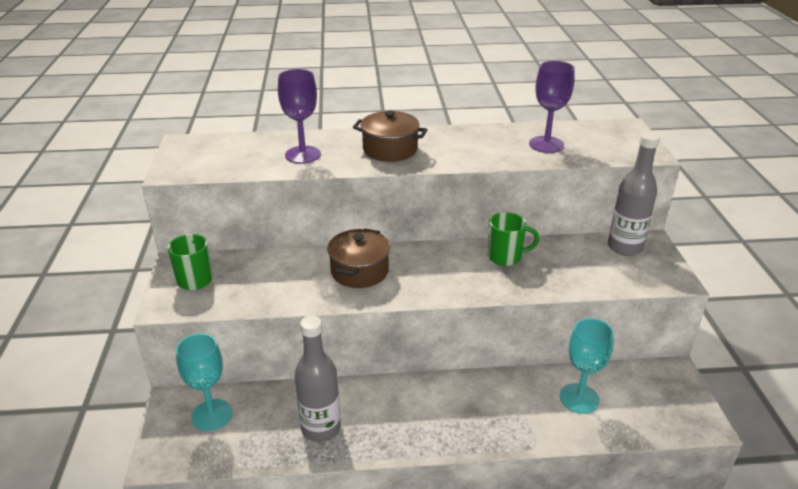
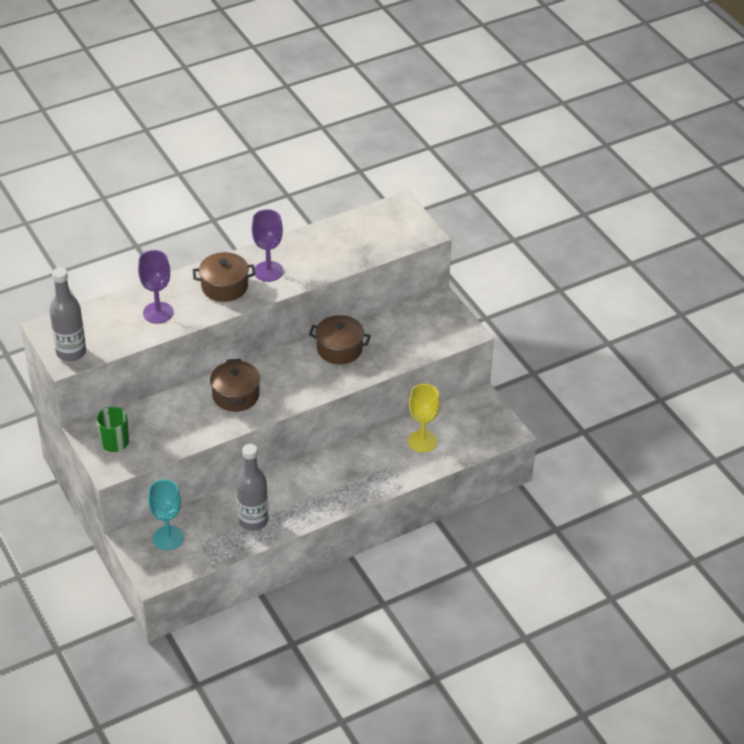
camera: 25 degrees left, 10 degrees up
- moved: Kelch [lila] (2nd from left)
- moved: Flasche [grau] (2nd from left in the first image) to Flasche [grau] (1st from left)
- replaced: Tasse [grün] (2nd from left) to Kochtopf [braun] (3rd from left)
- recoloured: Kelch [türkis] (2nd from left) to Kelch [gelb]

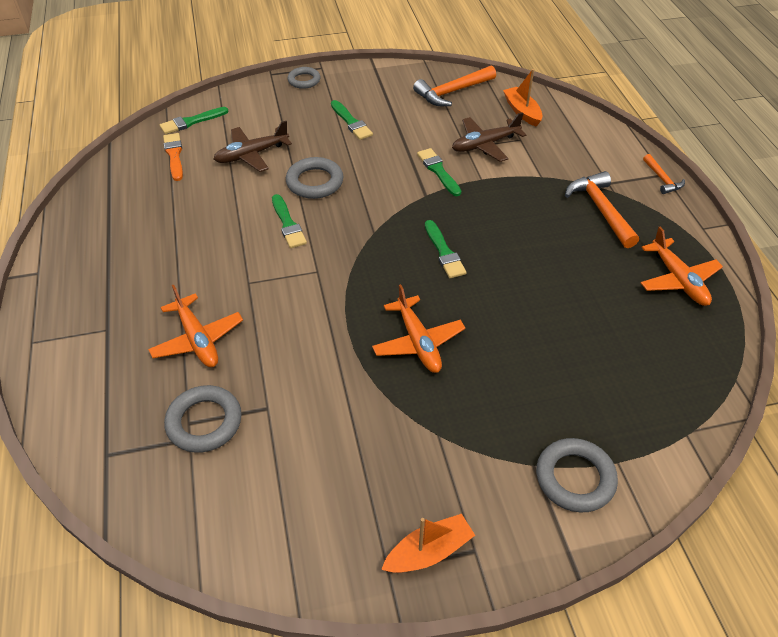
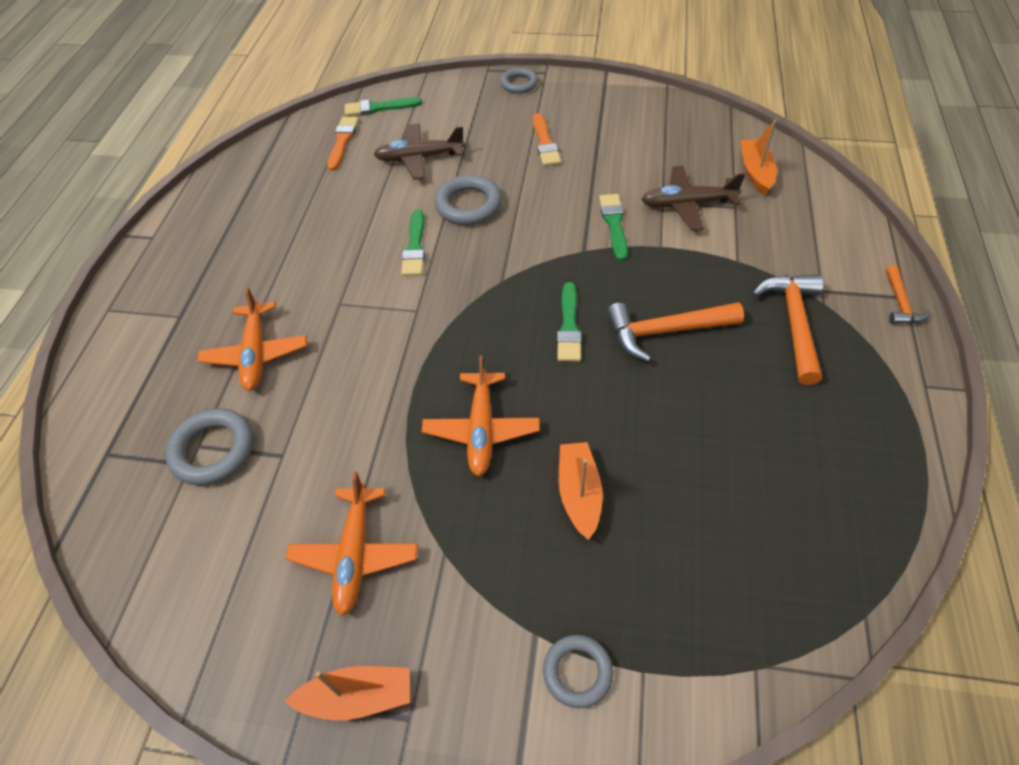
camera: 25 degrees right, 5 degrees up
- added: Boot [orange] (2nd from left)
- moved: Hammer [orange] (1st from left)
- moved: Flugzeug [orange] (3rd from left in the first image) to Flugzeug [orange] (2nd from left)
- recoloured: Pinsel [grün] (3rd from left) to Pinsel [orange] (2nd from left)
- resized: Ring [grau] (4th from left) x0.66

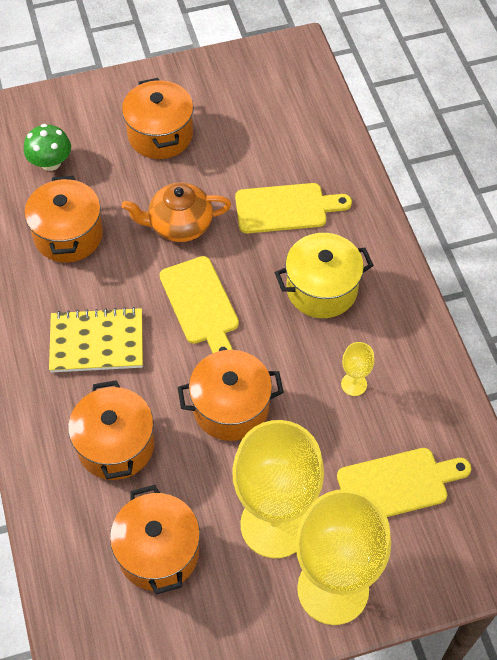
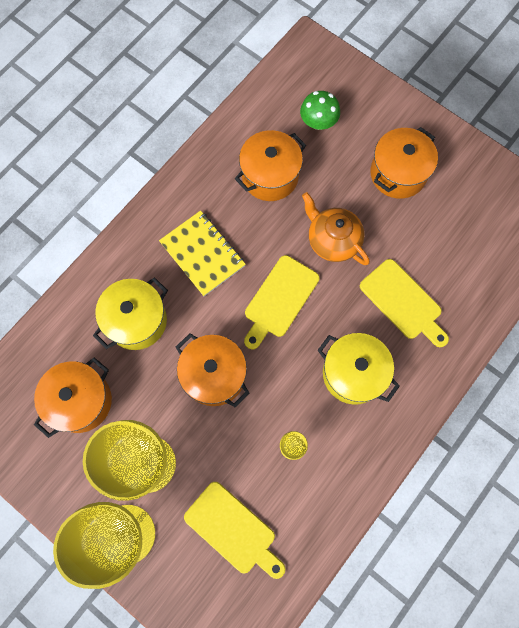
camera: 55 degrees right, 15 degrees up
- recoloured: Kochtopf [orange] (2nd from left) to Kochtopf [gelb] (1st from left)

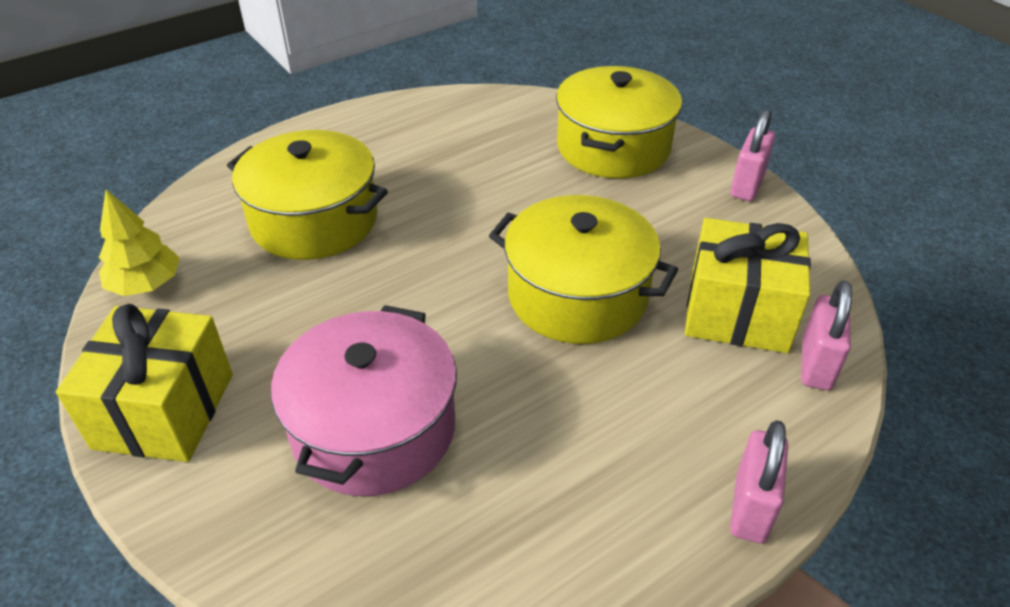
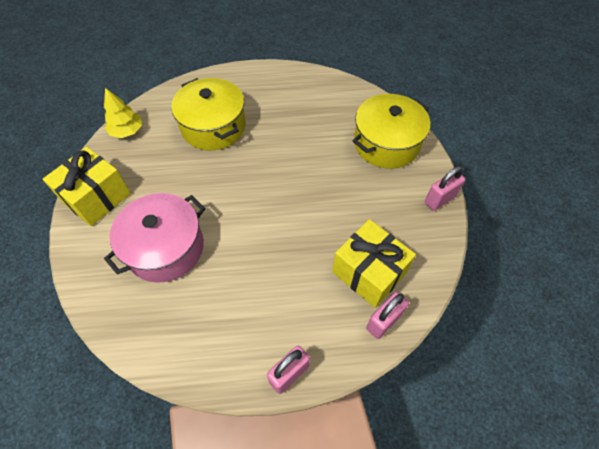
camera: 30 degrees right, 15 degrees up
- removed: Kochtopf [gelb] (2nd from left)

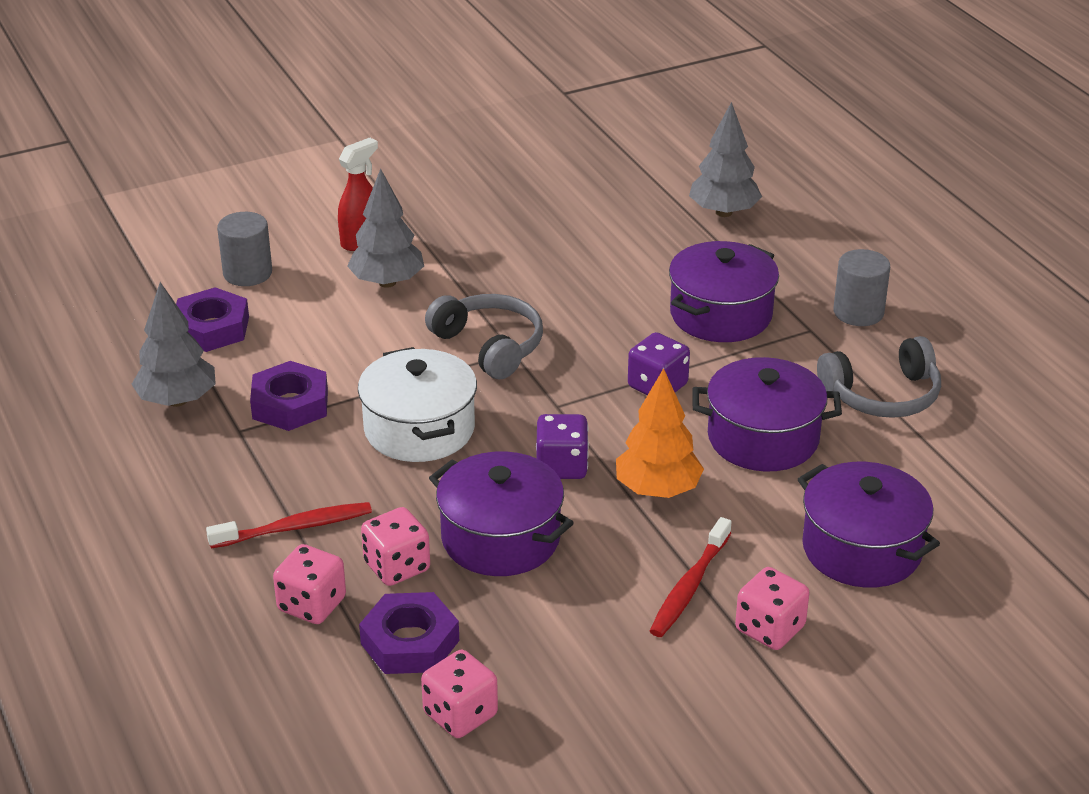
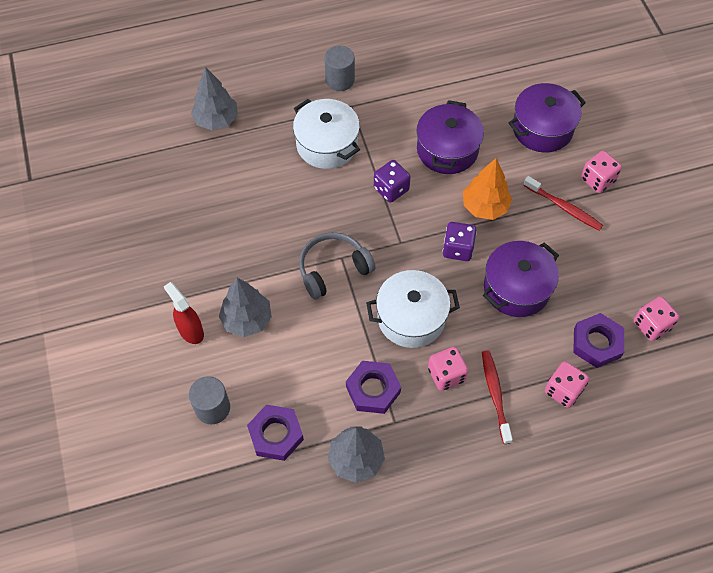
camera: 80 degrees left, 25 degrees up
- removed: Kopfhörer [grau] (2nd from left)
- moved: Spielwürfel [rosa] (2nd from left in the first image) to Spielwürfel [rosa] (1st from left)
- recoloured: Kochtopf [lila] (2nd from left) to Kochtopf [weiß] (1st from left)

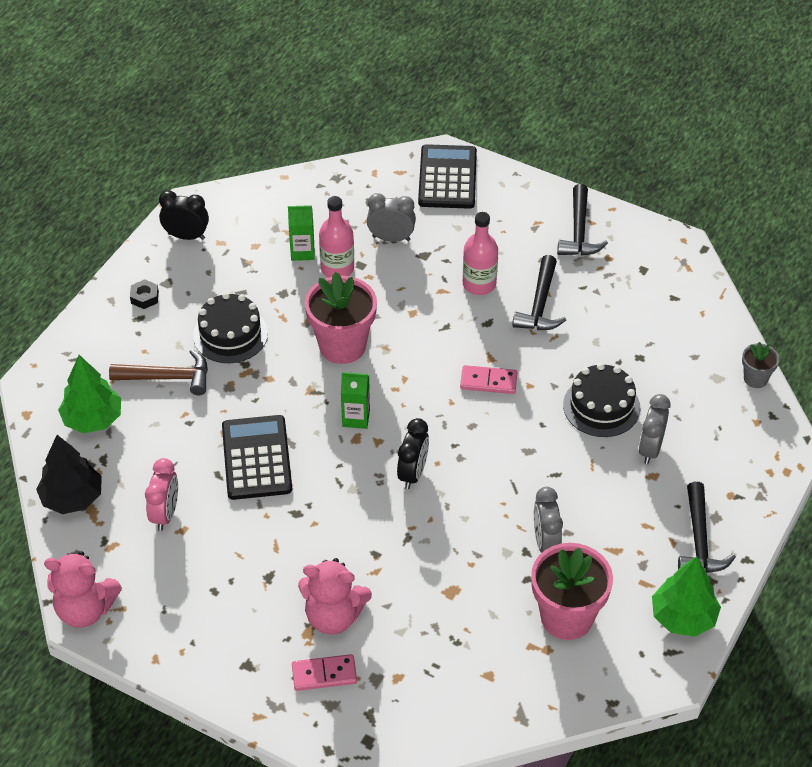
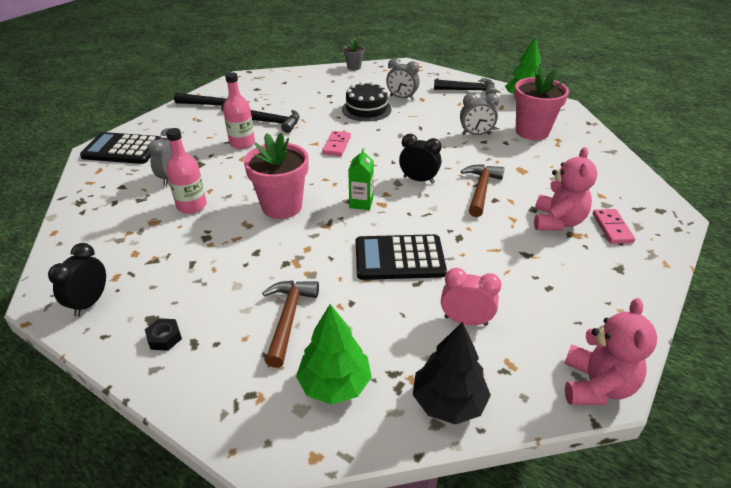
camera: 85 degrees left, 10 degrees down
- removed: Kuchen [schwarz] (1st from left)
- removed: Getränkekarton [grün] (1st from left)
- added: Hammer [braun] (2nd from left)

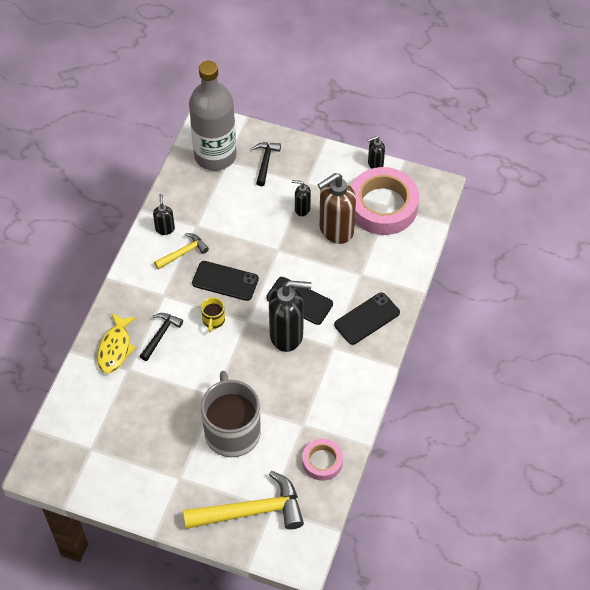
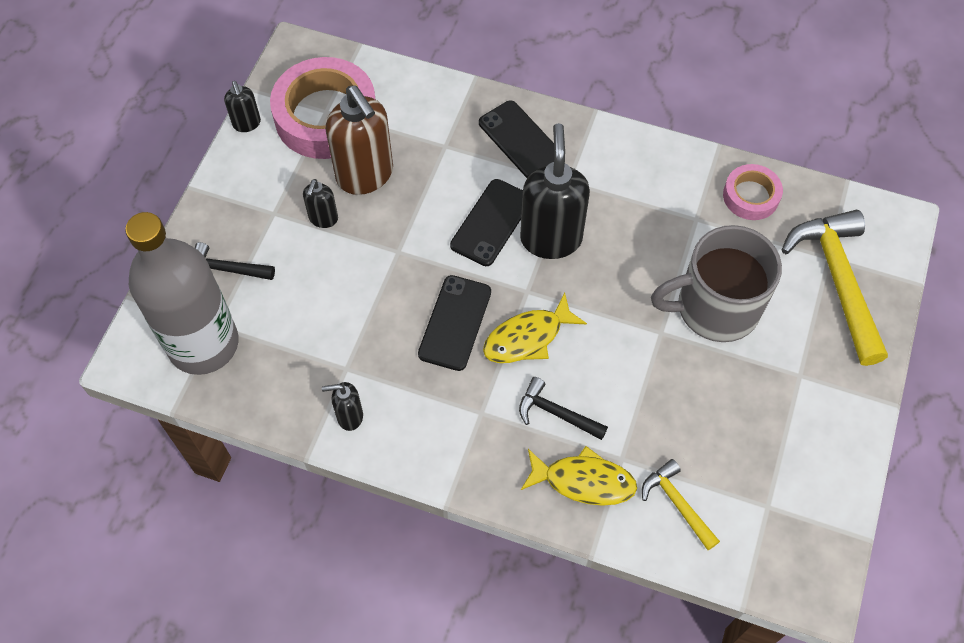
camera: 90 degrees left, 5 degrees up
- moved: Hammer [gelb] (1st from left)
- replaced: Tasse [gelb] to Fisch [gelb] (1st from left)

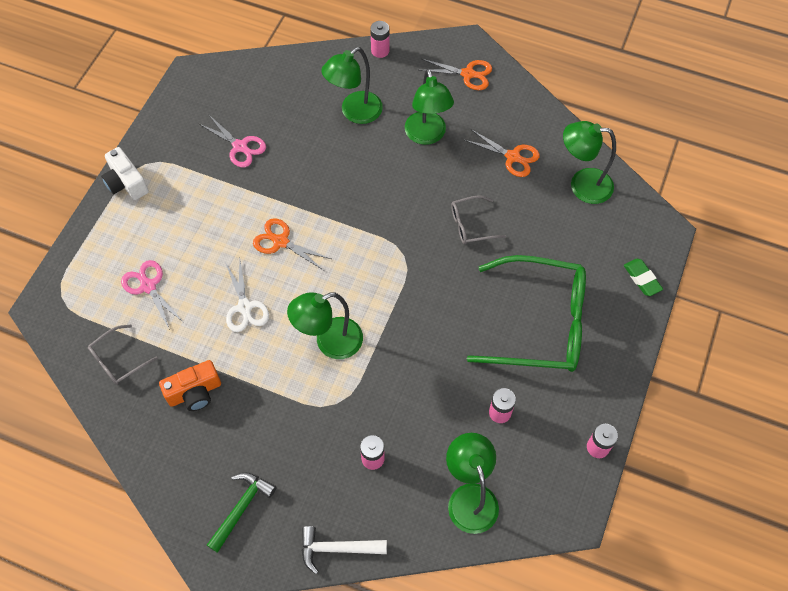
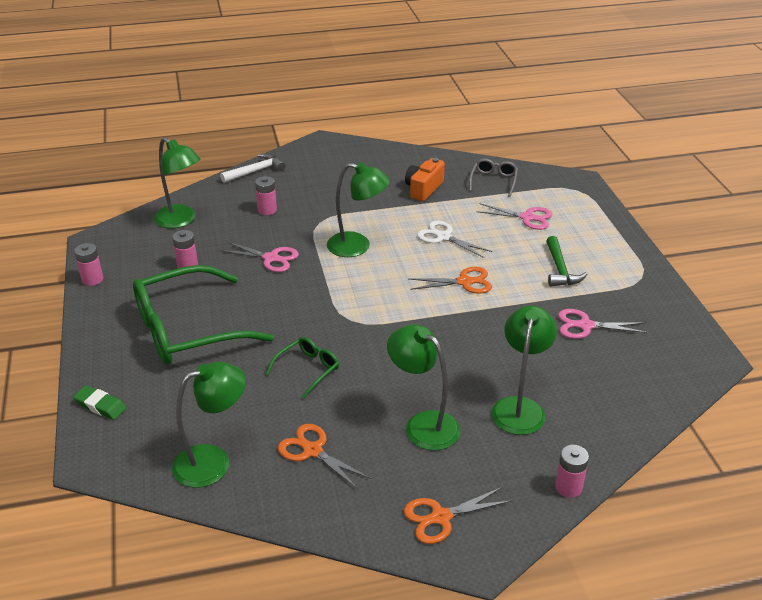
camera: 145 degrees right, 25 degrees down
- removed: Kamera [weiß]
- added: Schere [rosa] (1st from left)
- moved: Hammer [grün]
- recoloured: Brille [grau] (2nd from left) to Brille [grün] (2nd from left)
- turned: Lampe [grün] (1st from left in the first image) 75 degrees clockwise
- turned: Schere [orange] (3rd from left in the first image) 45 degrees clockwise

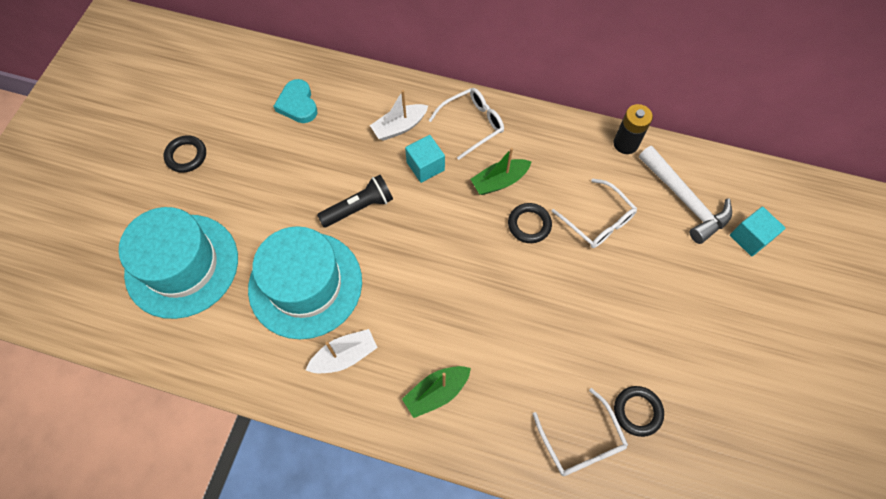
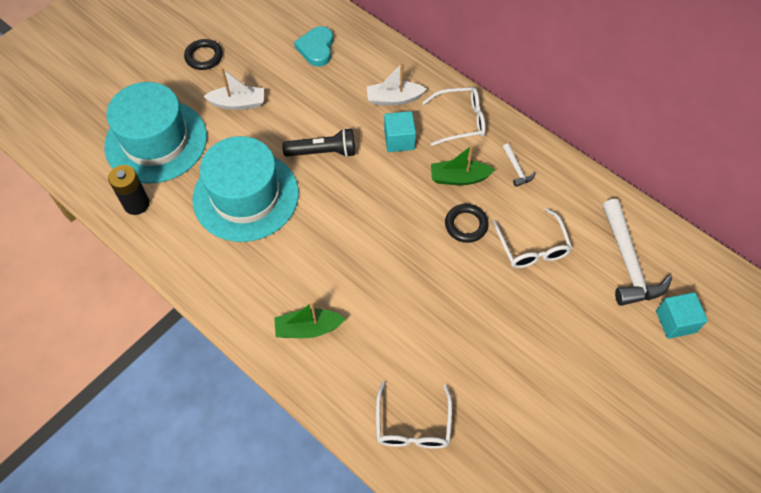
camera: 25 degrees right, 5 degrees down
- removed: Ring [schwarz] (3rd from left)
- added: Hammer [weiß] (1st from left)
- moved: Boot [weiß] (1st from left)
- moved: Batterie [schwarz]

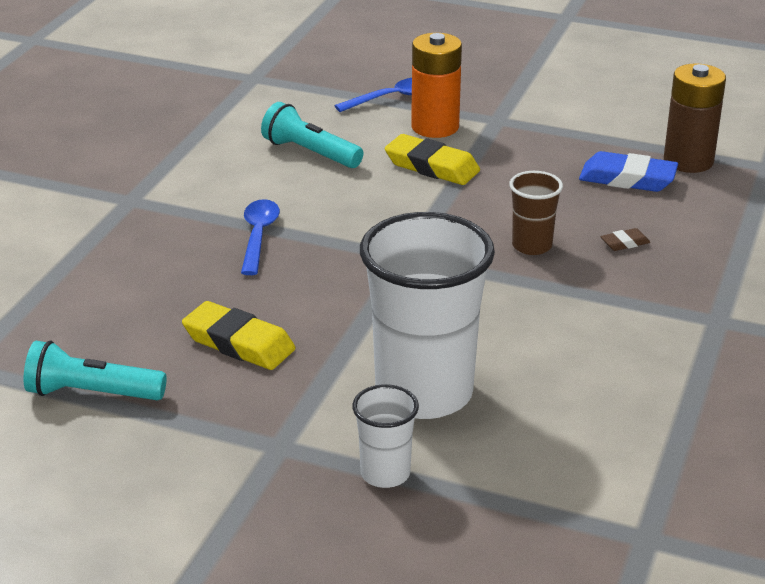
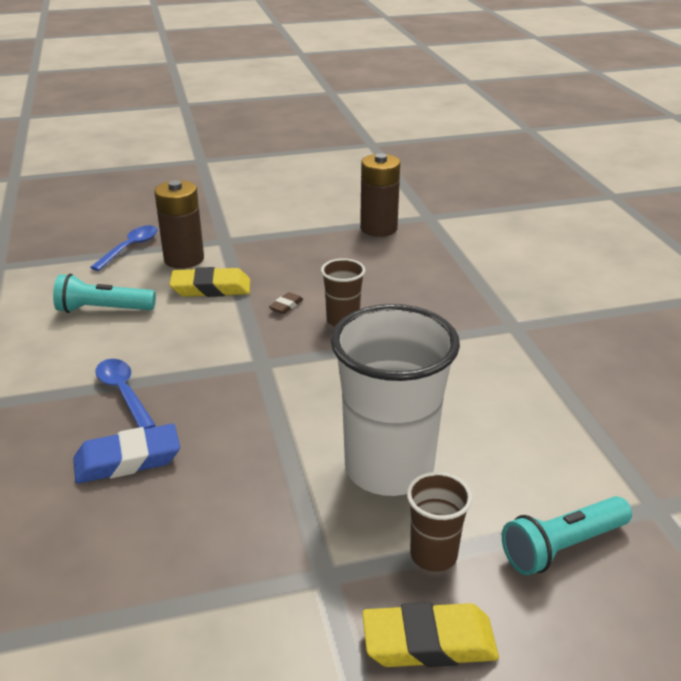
camera: 35 degrees left, 0 degrees up
- moved: Taschenlampe [türkis] (1st from left in the first image) to Taschenlampe [türkis] (2nd from left)
- moved: Radiergummi [gelb] (1st from left in the first image) to Radiergummi [gelb] (2nd from left)
- moved: Radiergummi [blau]
- moved: Radiergummi [braun]
- recoloured: Becher [weiß] (1st from left) to Becher [braun] (2nd from left)
- recoloured: Batterie [orange] to Batterie [braun] (1st from left)

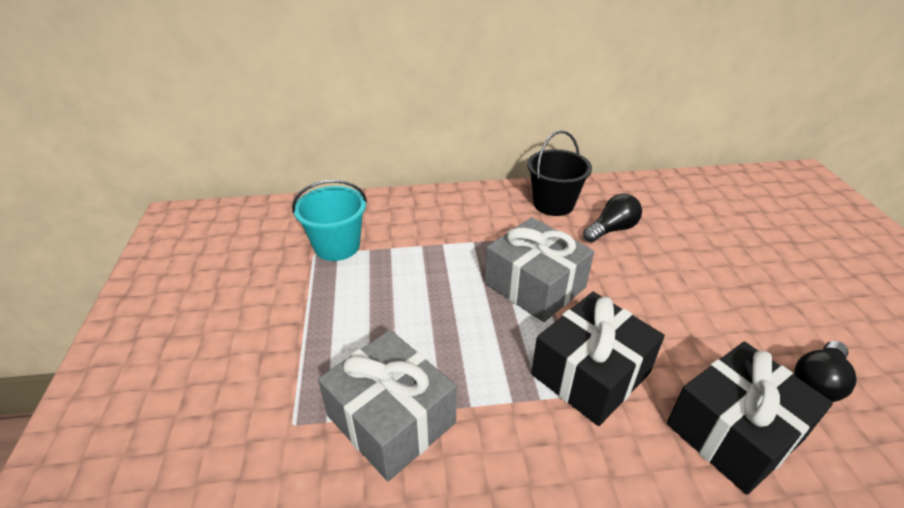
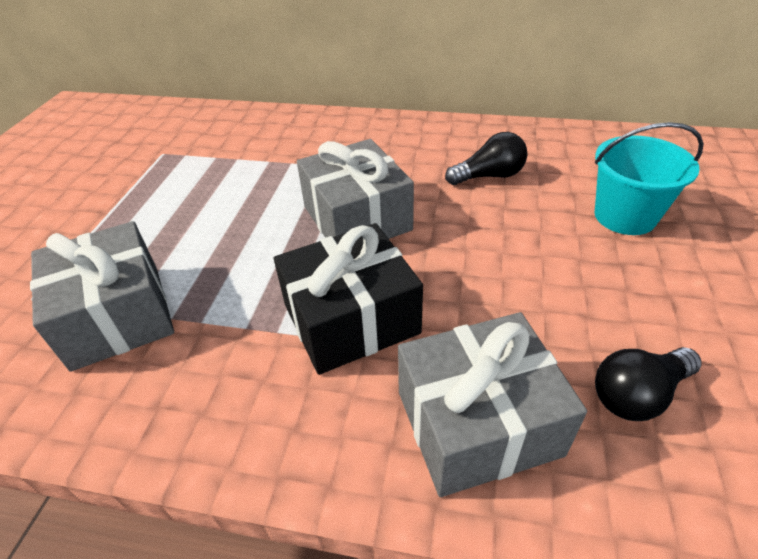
camera: 20 degrees right, 5 degrees up
- removed: Eimer [schwarz]
- moved: Eimer [türkis]
- recoloured: Geschenk [schwarz] (2nd from left) to Geschenk [grau] (3rd from left)

